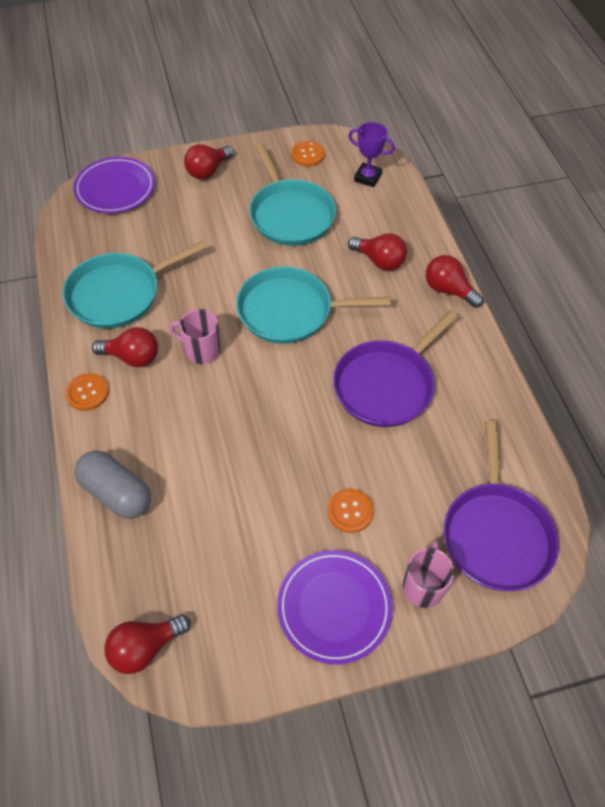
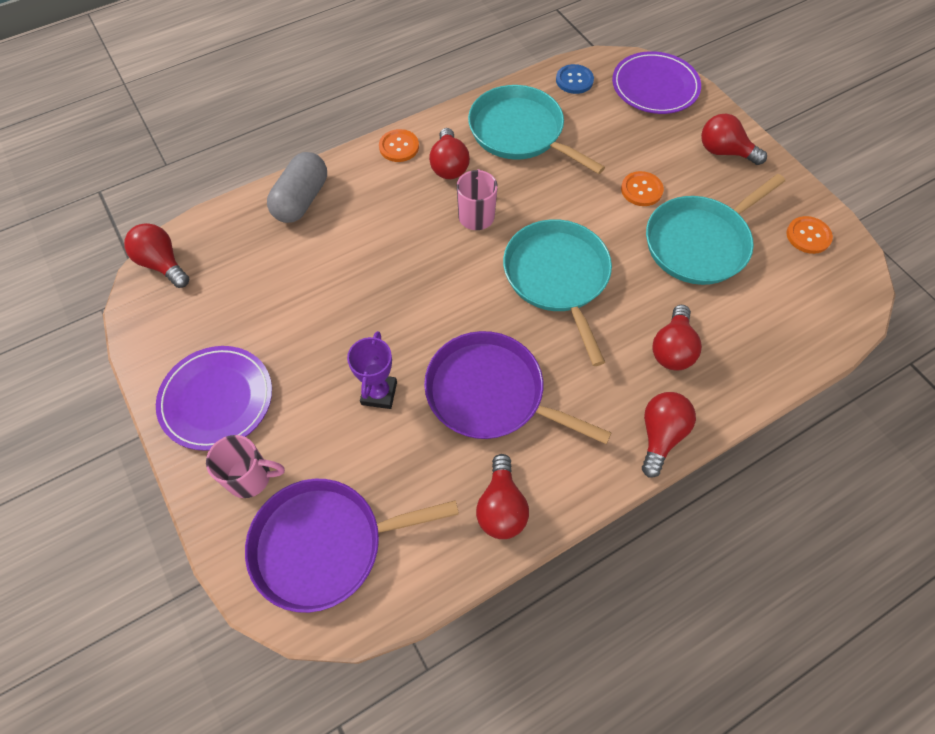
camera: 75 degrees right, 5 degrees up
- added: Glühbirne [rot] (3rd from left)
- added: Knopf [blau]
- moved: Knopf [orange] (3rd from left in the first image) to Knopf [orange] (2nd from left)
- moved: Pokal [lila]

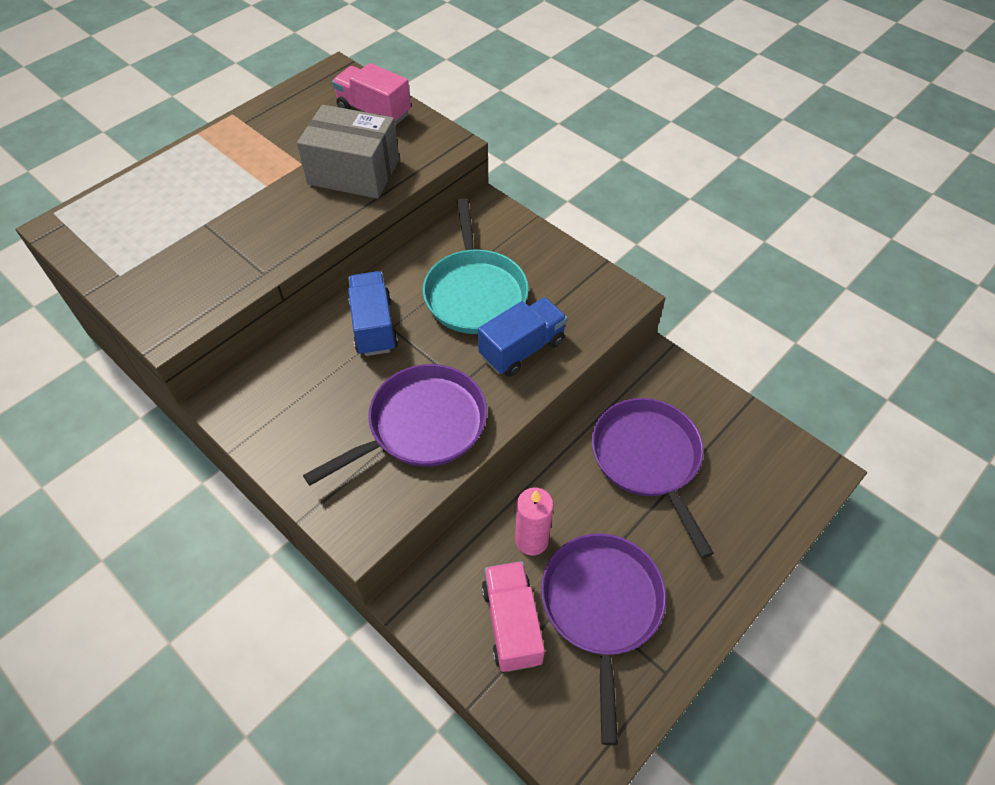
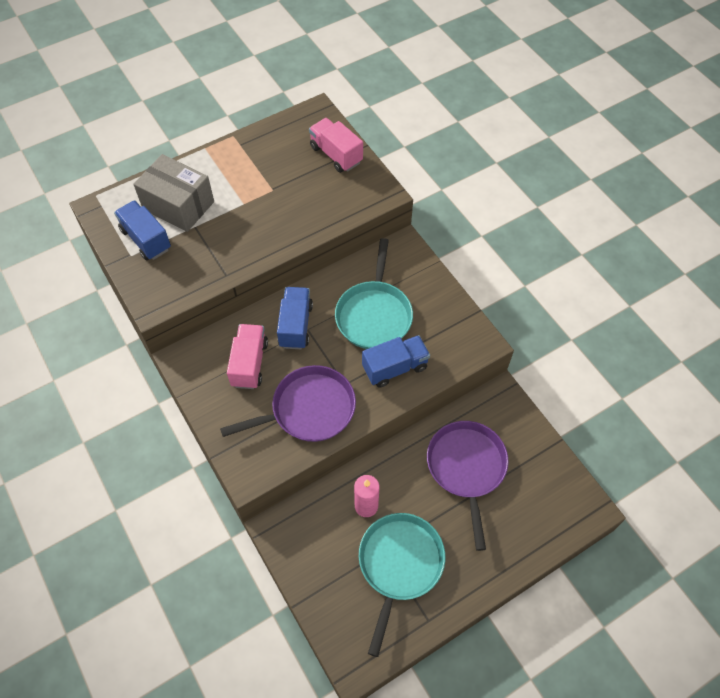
camera: 15 degrees right, 5 degrees up
- added: Lastwagen [blau] (1st from left)
- moved: Schachtel [grau]
- moved: Lastwagen [rosa] (2nd from left in the first image) to Lastwagen [rosa] (1st from left)
- recoloured: Pfanne [lila] (2nd from left) to Pfanne [türkis] (2nd from left)

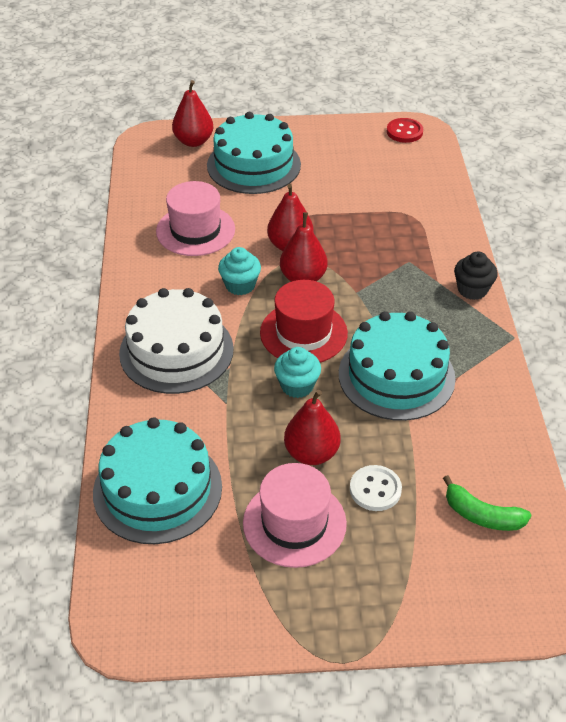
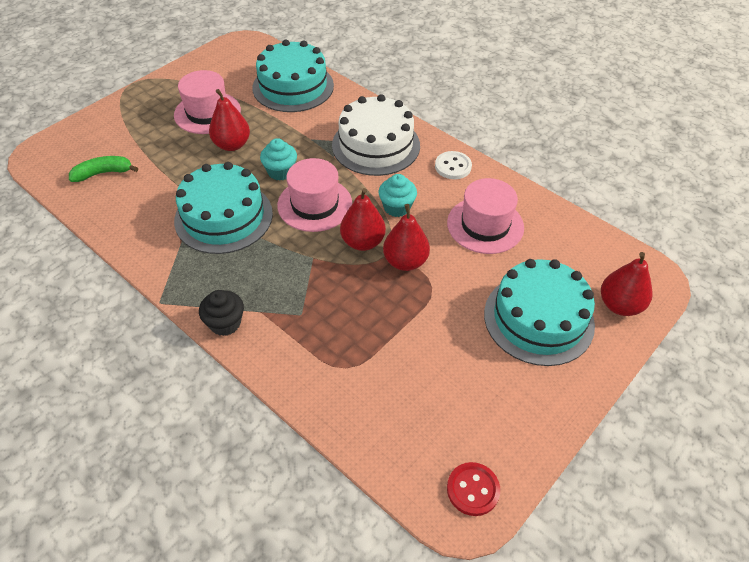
camera: 135 degrees right, 5 degrees up
- moved: Knopf [weiß]
- recoloured: Hut [rot] to Hut [rosa] (2nd from left)

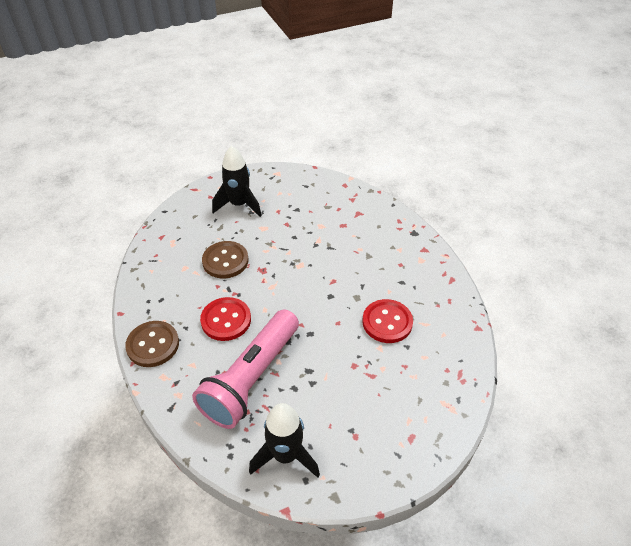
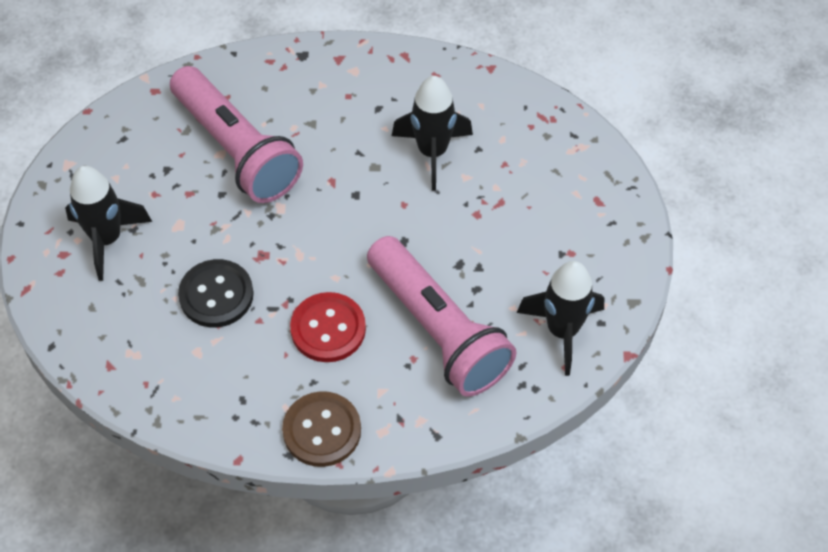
camera: 65 degrees left, 10 degrees up
- added: Taschenlampe [rosa] (1st from left)
- replaced: Knopf [rot] (2nd from left) to Rakete [schwarz] (2nd from left)
- recoloured: Knopf [braun] (2nd from left) to Knopf [schwarz]

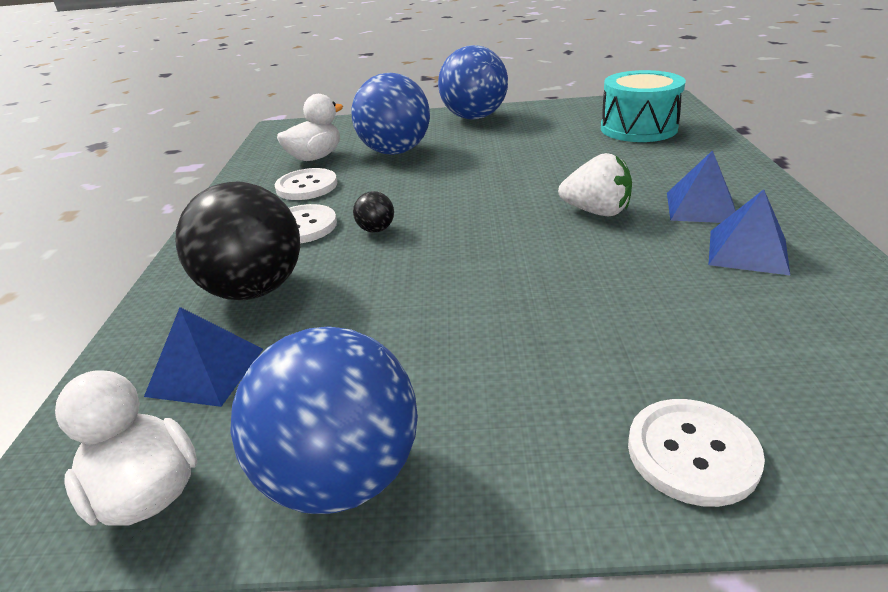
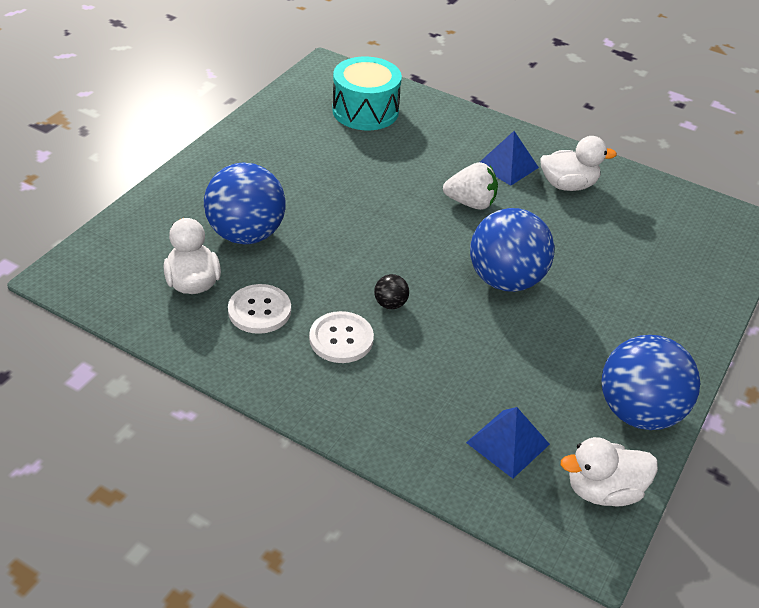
camera: 65 degrees left, 10 degrees up
- removed: Ball [schwarz] (1st from left)
- removed: Knopf [weiß] (3rd from left)
- moved: Ball [blau] (3rd from left in the first image) to Ball [blau] (2nd from left)
- replaced: Pyramide [blau] (3rd from left) to Ente [weiß] (2nd from left)
- turned: Erdbeere [weiß] 45 degrees clockwise

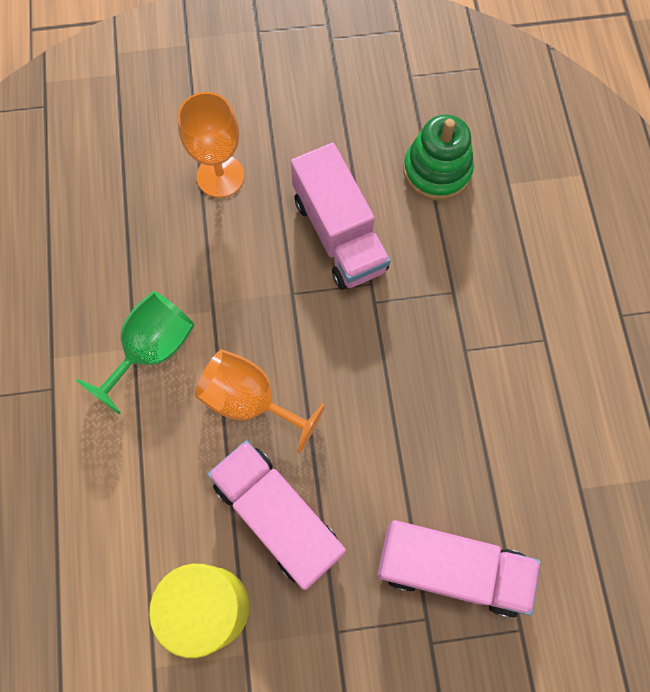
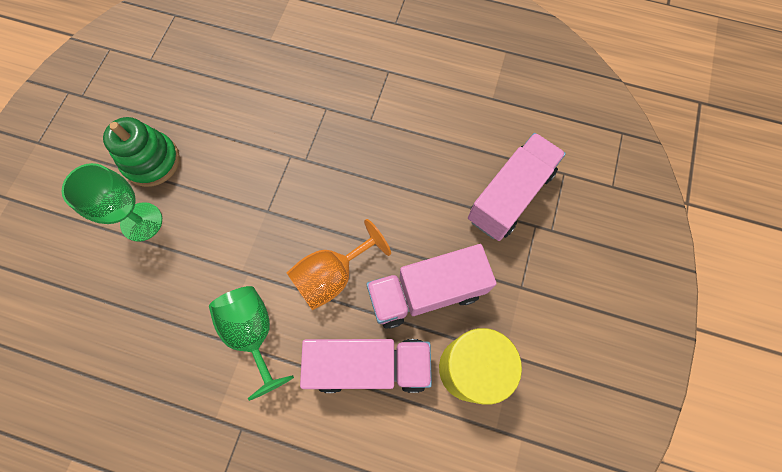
camera: 65 degrees left, 0 degrees up
- moved: Lastwagen [rosa] (2nd from left in the first image) to Lastwagen [rosa] (1st from left)
- moved: Stapelspielzeug [grün]
- recoloured: Kelch [orange] (1st from left) to Kelch [grün] (1st from left)

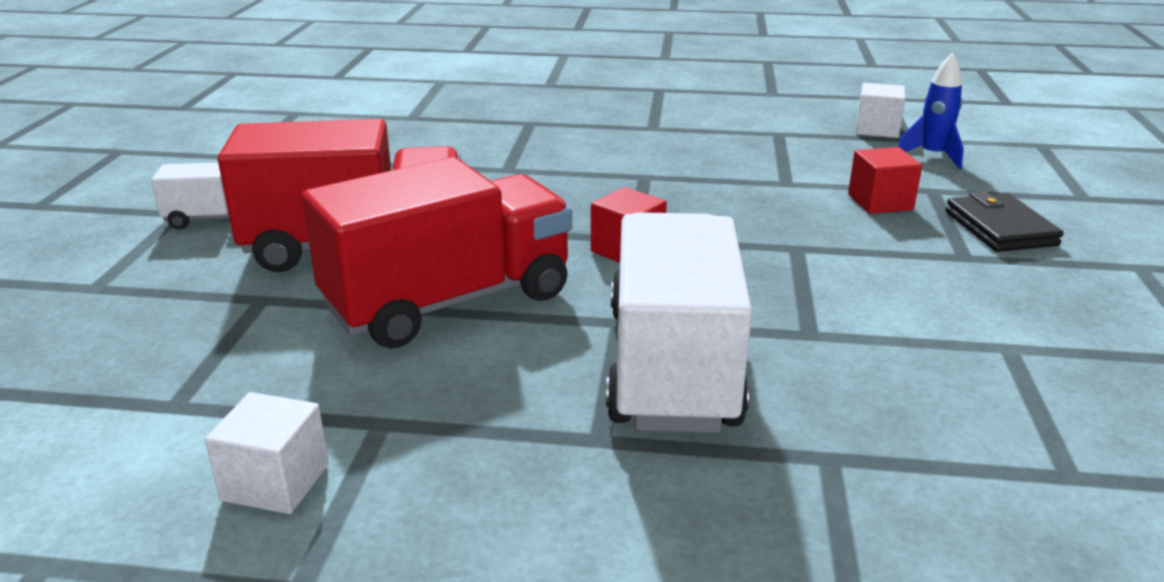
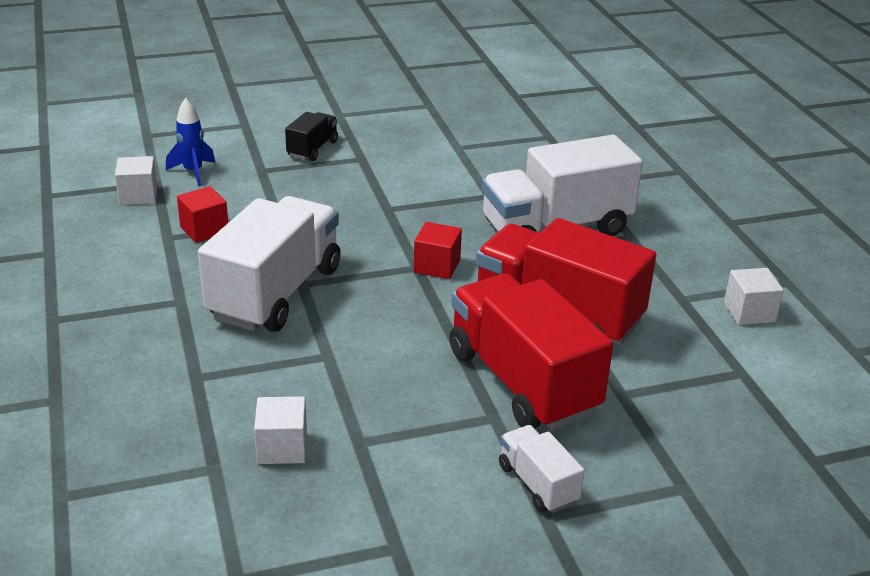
camera: 115 degrees left, 5 degrees up
- added: Lastwagen [weiß] (1st from left)
- added: Kubus [weiß] (2nd from left)
- moved: Kubus [rot] (2nd from left in the first image) to Kubus [rot] (1st from left)
- replaced: Geldbörse [schwarz] to Lastwagen [schwarz]

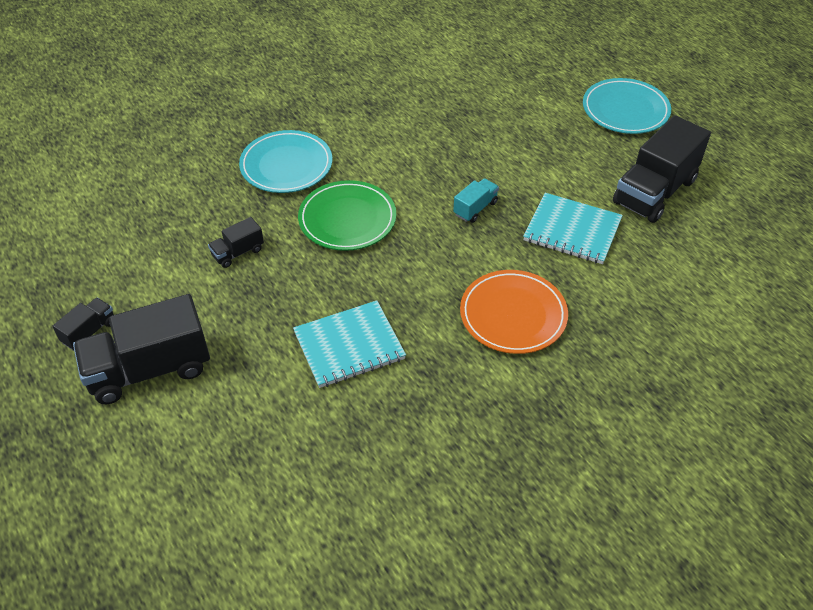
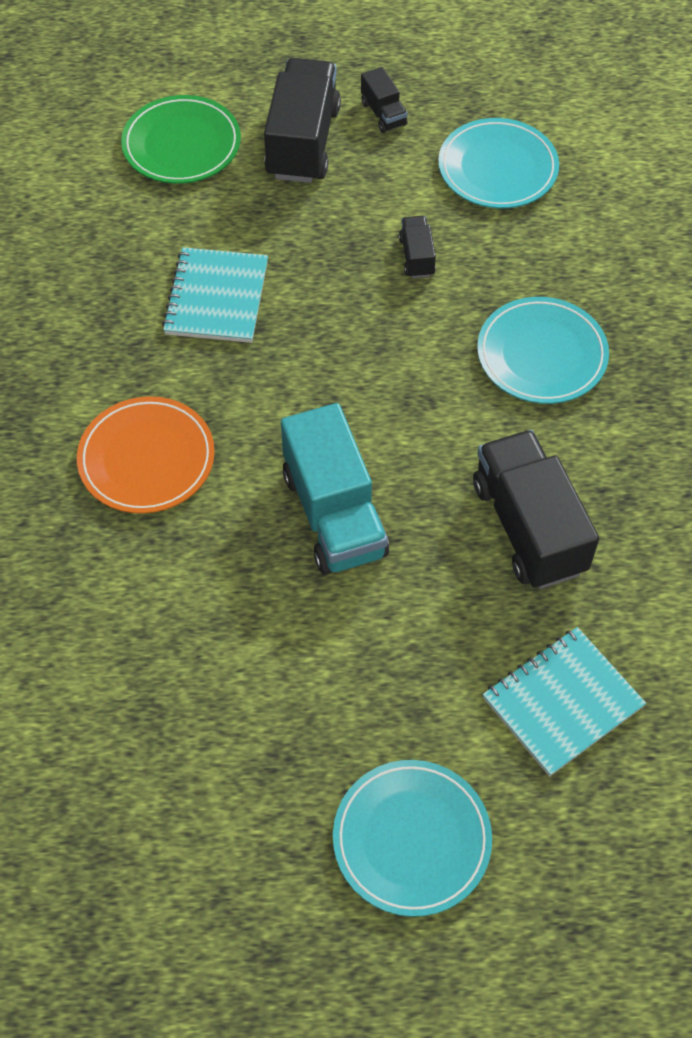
camera: 120 degrees right, 10 degrees up
- added: Teller [türkis] (2nd from left)
- moved: Teller [grün]
- moved: Notizbuch [türkis] (2nd from left)
- moved: Lastwagen [schwarz] (4th from left)
- resized: Lastwagen [türkis] x2.12

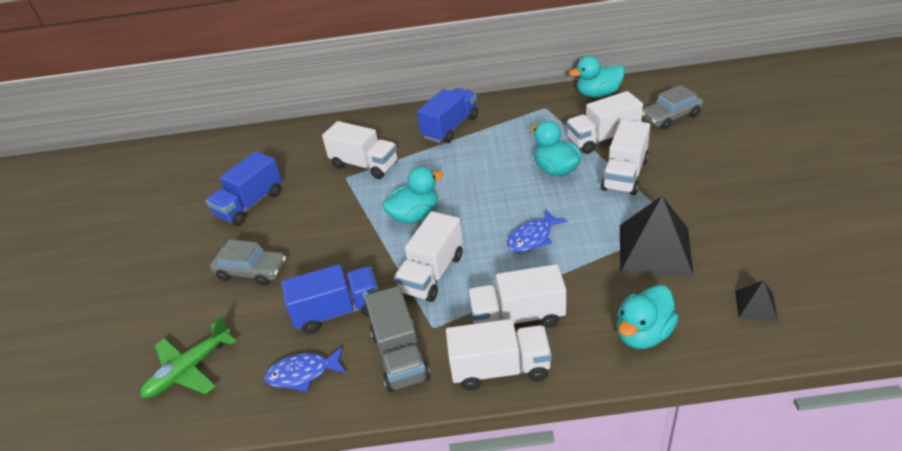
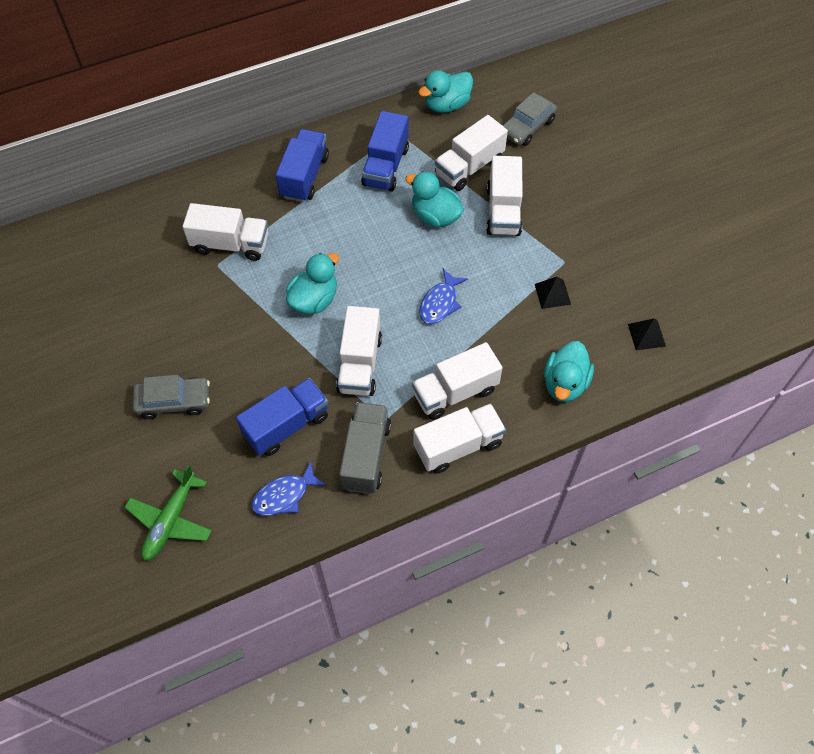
camera: 25 degrees left, 20 degrees up
- moved: Lastwagen [blau] (1st from left in the first image) to Lastwagen [blau] (3rd from left)
- turned: Lastwagen [grau] 135 degrees counterclockwise
- resized: Pyramide [schwarz] (1st from left) x0.48

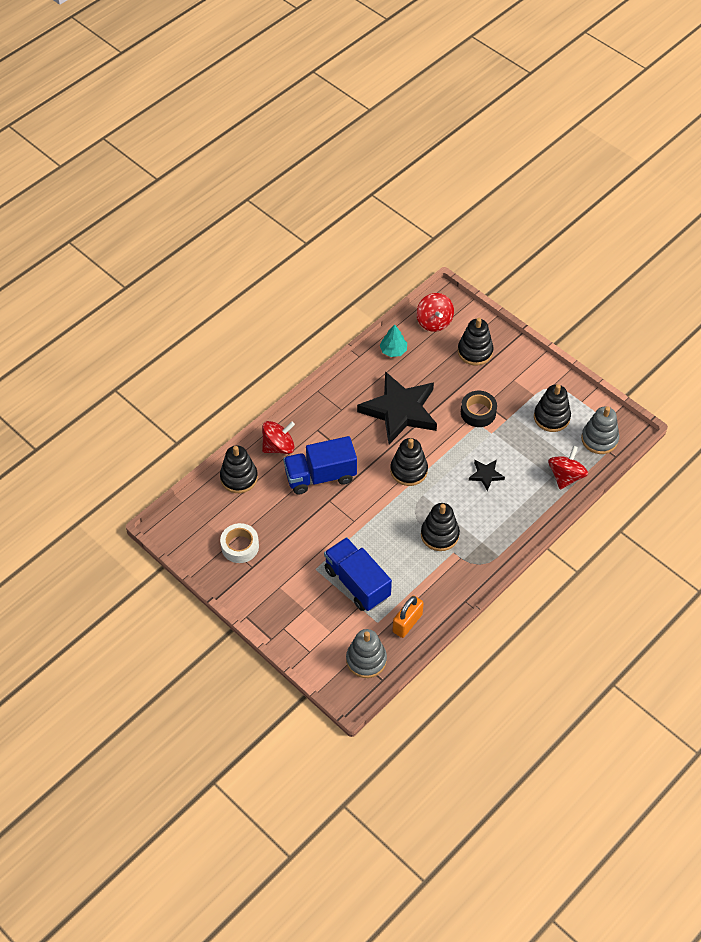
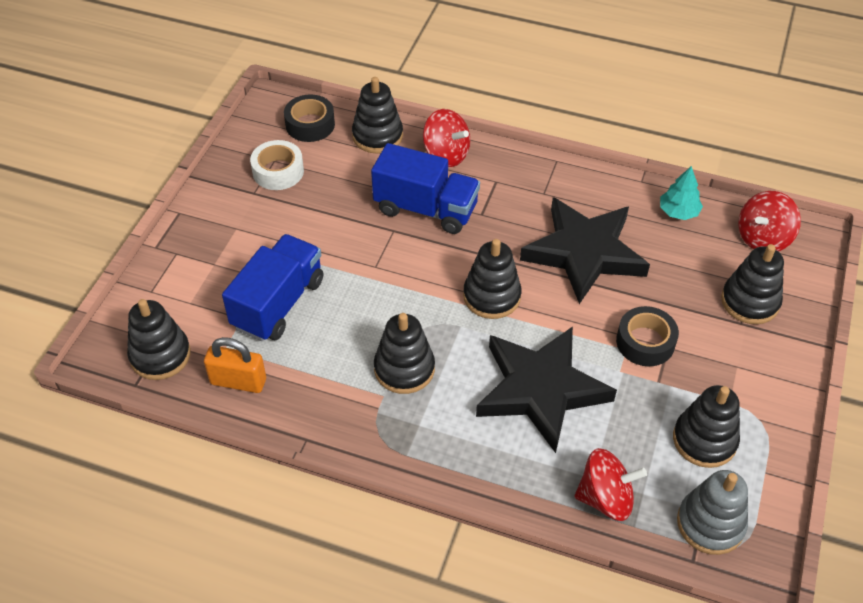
camera: 65 degrees right, 5 degrees down
- added: Klebeband [schwarz] (1st from left)
- recoloured: Stapelspielzeug [grau] (1st from left) to Stapelspielzeug [schwarz] (1st from left)
- turned: Lastwagen [blau] (1st from left in the first image) 150 degrees clockwise
- resized: Stern [schwarz] (2nd from left in the first image) x2.34

